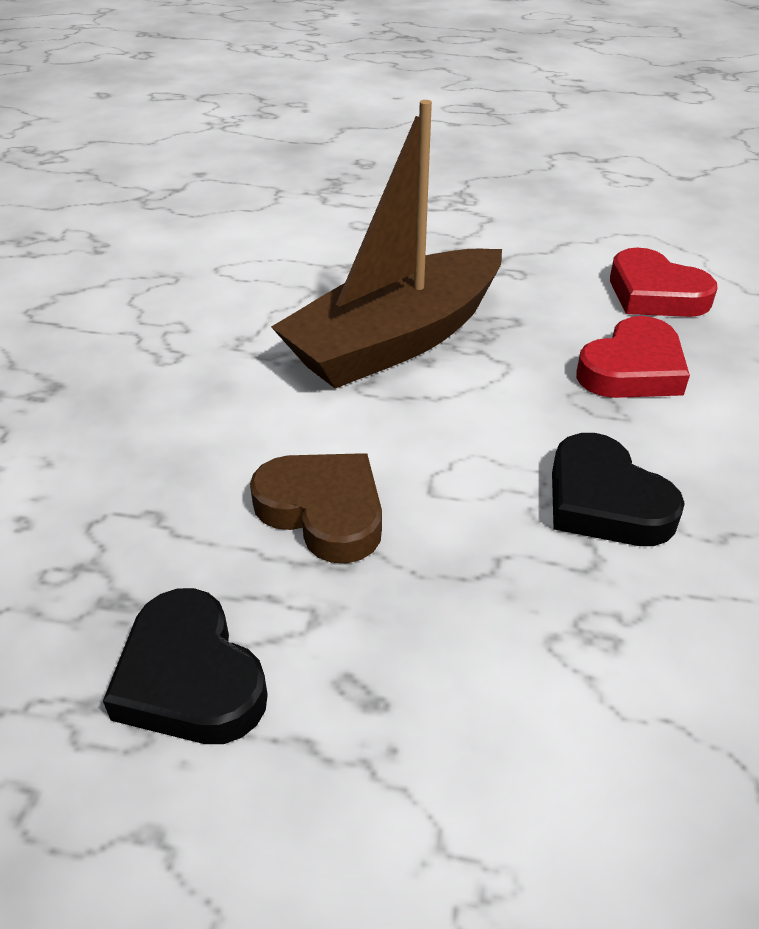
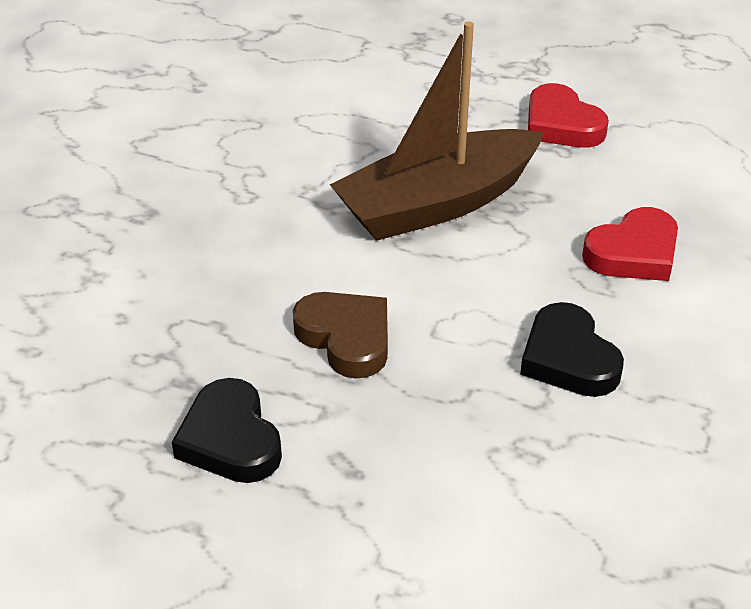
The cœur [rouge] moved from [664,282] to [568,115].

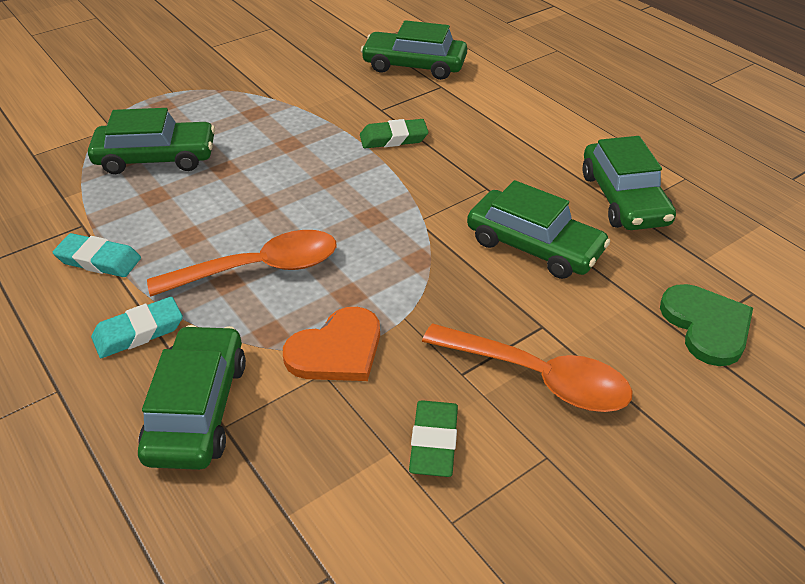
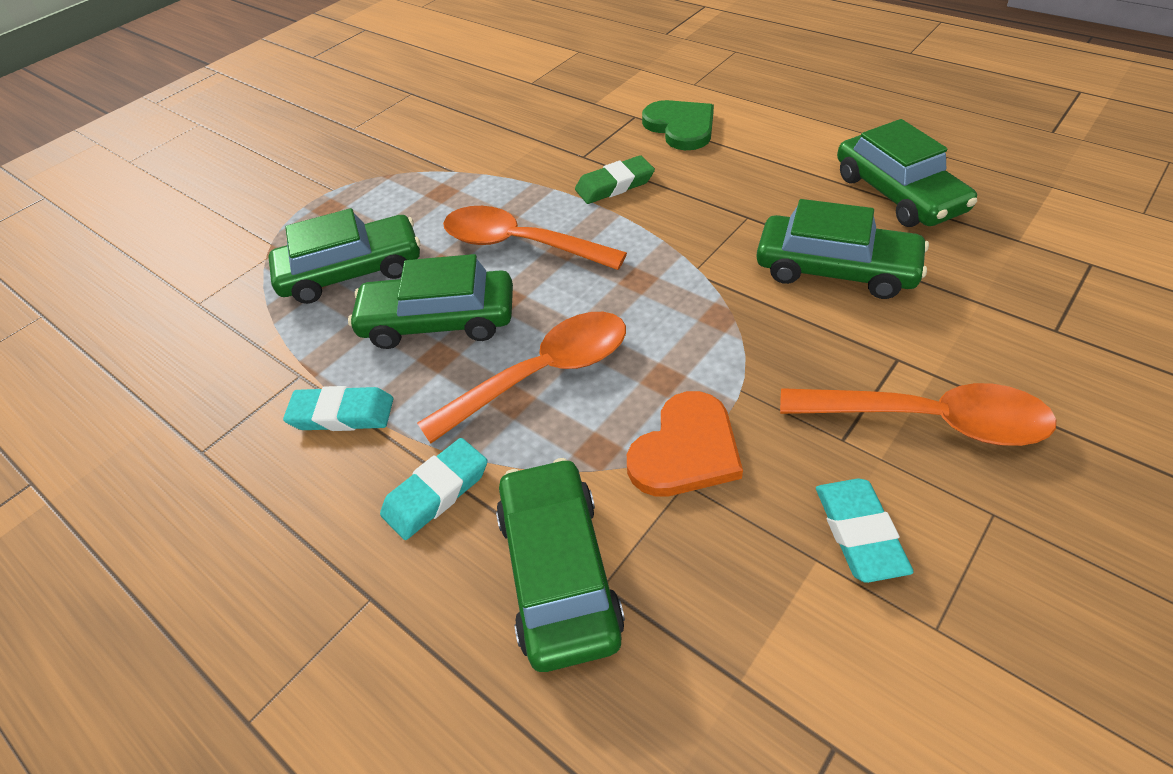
The cuillère [orange] at [535,238] appeared.
The voiture [vert] moved from [414,50] to [430,301].
The cœur [vert] moved from [706,325] to [678,125].
The gomme [vert] at [433,438] became the gomme [turquoise] at [865,530].

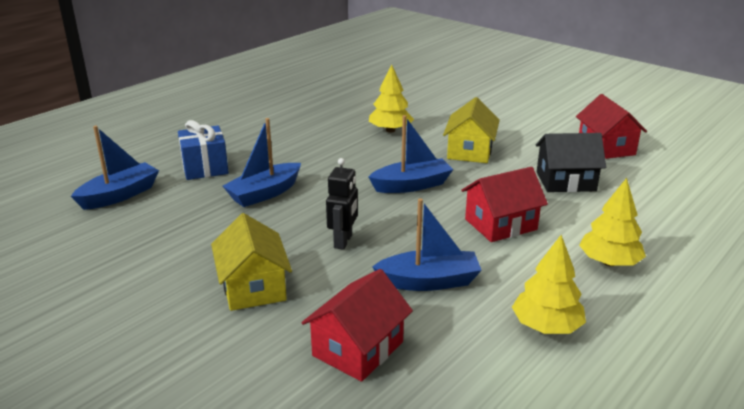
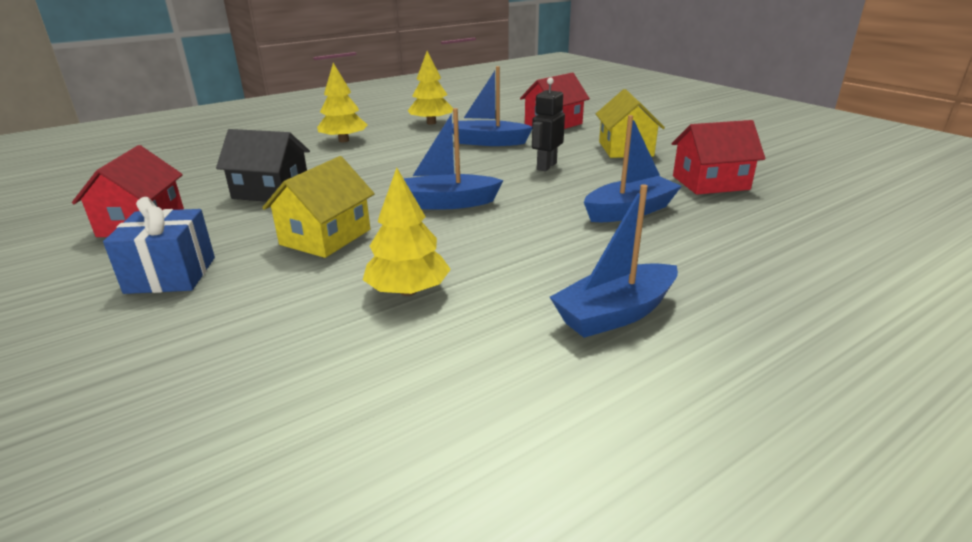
The bateau [bleu] moved from [115,168] to [614,261].
The cadeau [bleu] moved from [203,150] to [159,245].
The maison [rouge] moved from [504,204] to [718,157].

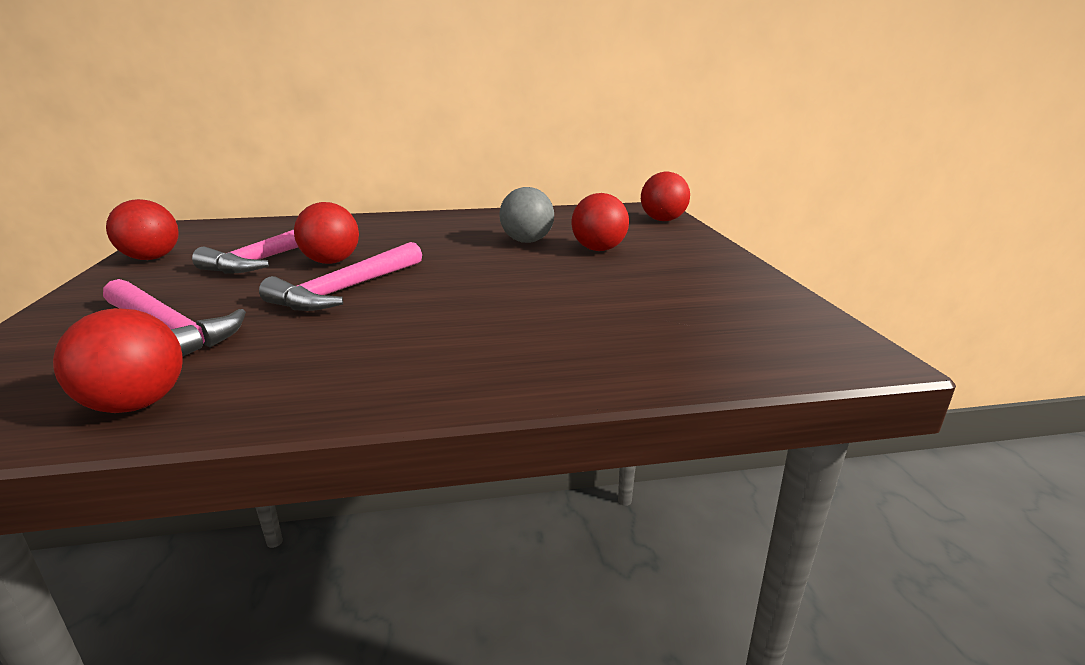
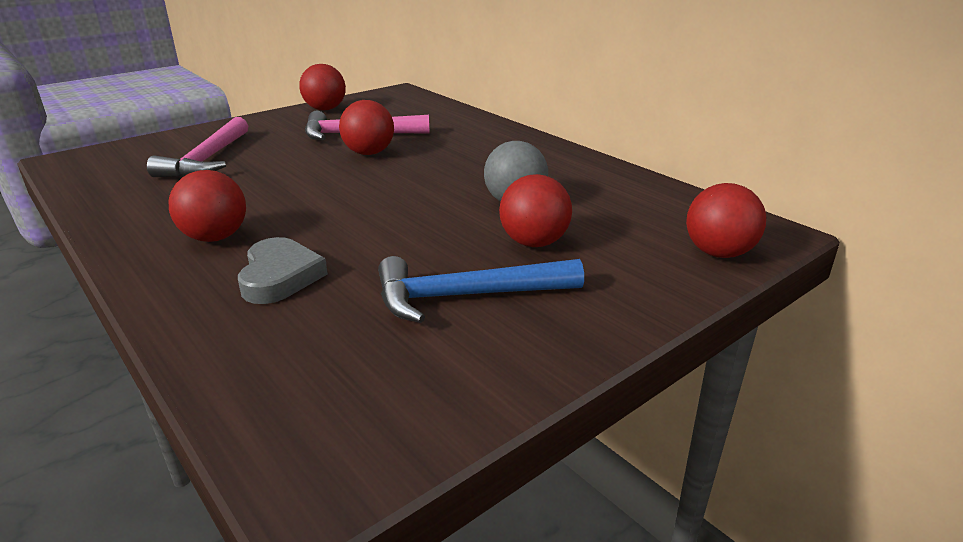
The marteau [rose] at [340,276] disappeared.
The cœur [gris] at [283,270] appeared.
The marteau [bleu] at [481,289] appeared.
The balle [rouge] moved from [118,360] to [207,206].

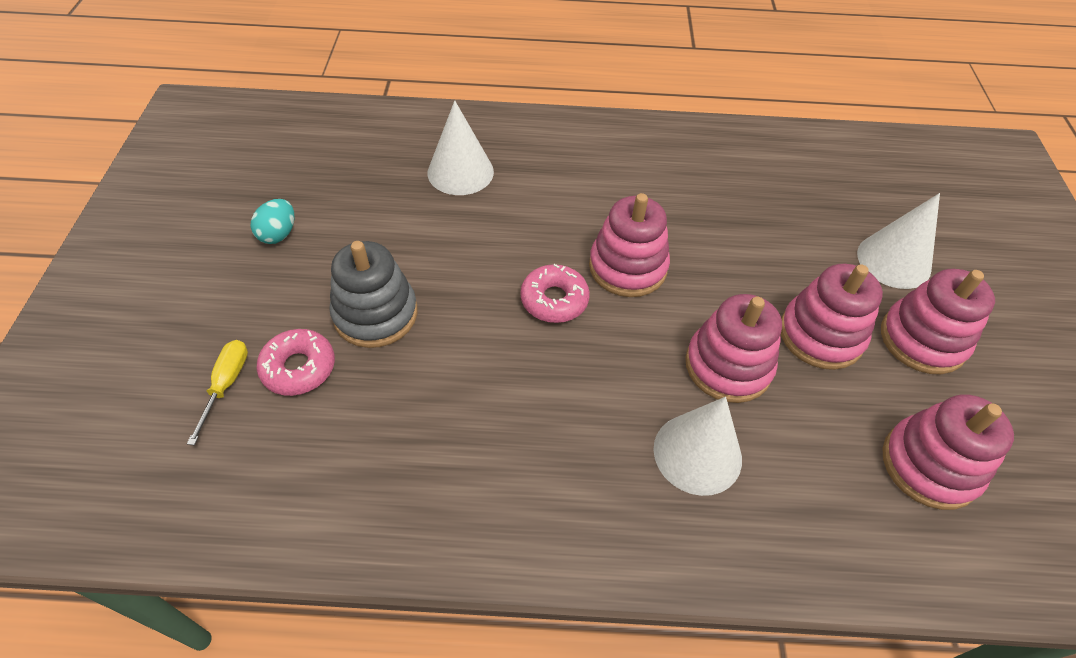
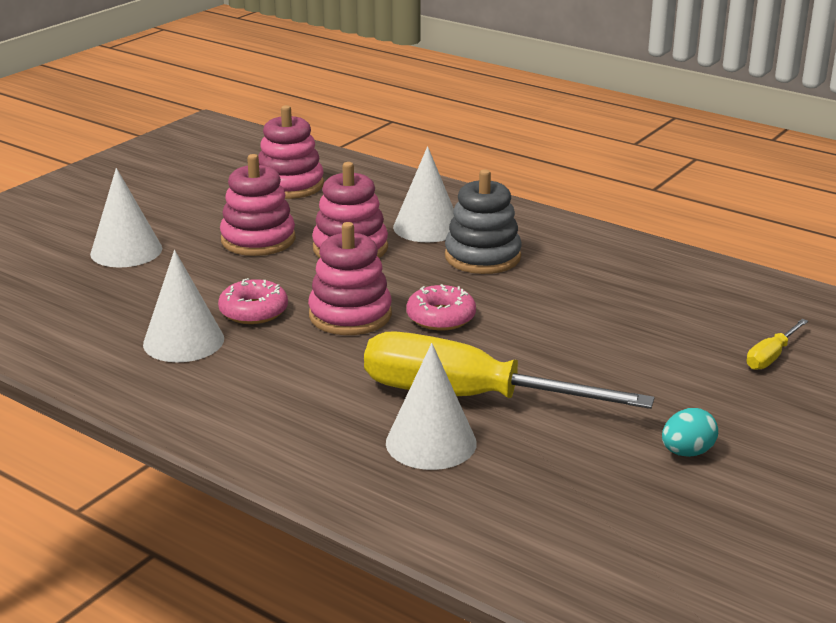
The jouet à empiler [rose] at [938,321] disappeared.
The cône [blanc] at [183,306] appeared.
The tournevis [jaune] at [509,370] appeared.
The beignet [rose] moved from [295,362] to [253,301].
The jouet à empiler [gris] moved from [373,294] to [483,221].

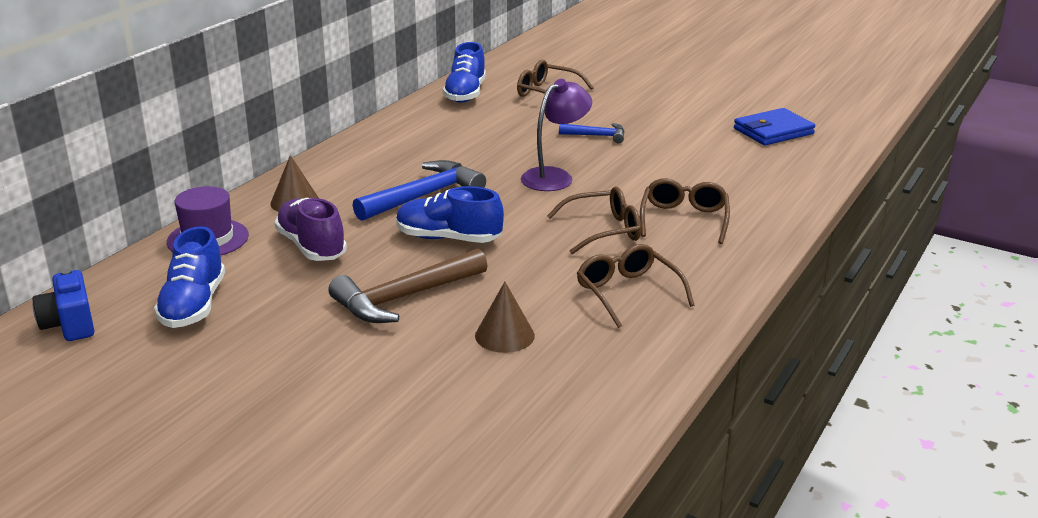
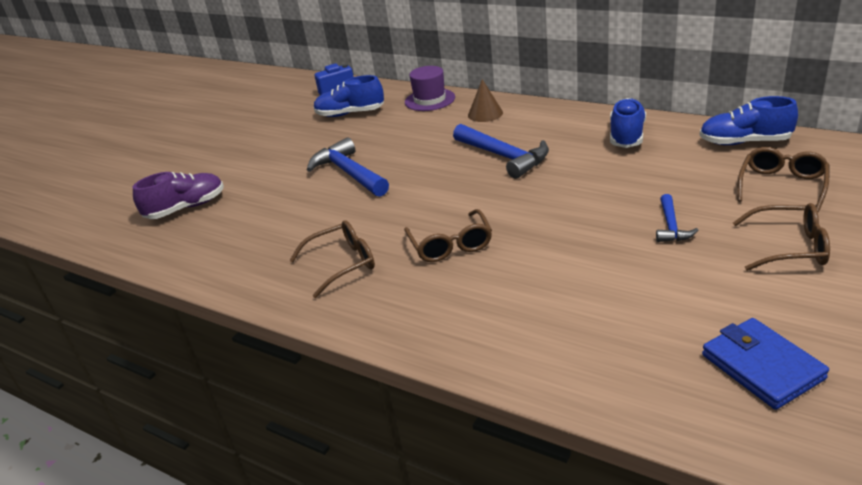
The cône [marron] at [505,317] disappeared.
The lampe [violet] at [556,135] disappeared.
The chaussure [violet] moved from [310,229] to [178,195].
The chaussure [bleu] moved from [450,214] to [628,123].
The lunettes [marron] moved from [685,211] to [781,237].
The marteau [marron] at [408,286] became the marteau [bleu] at [348,167].

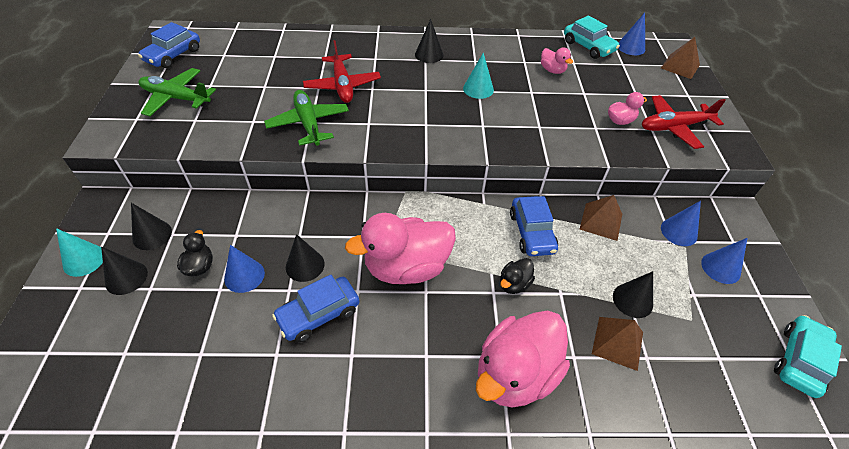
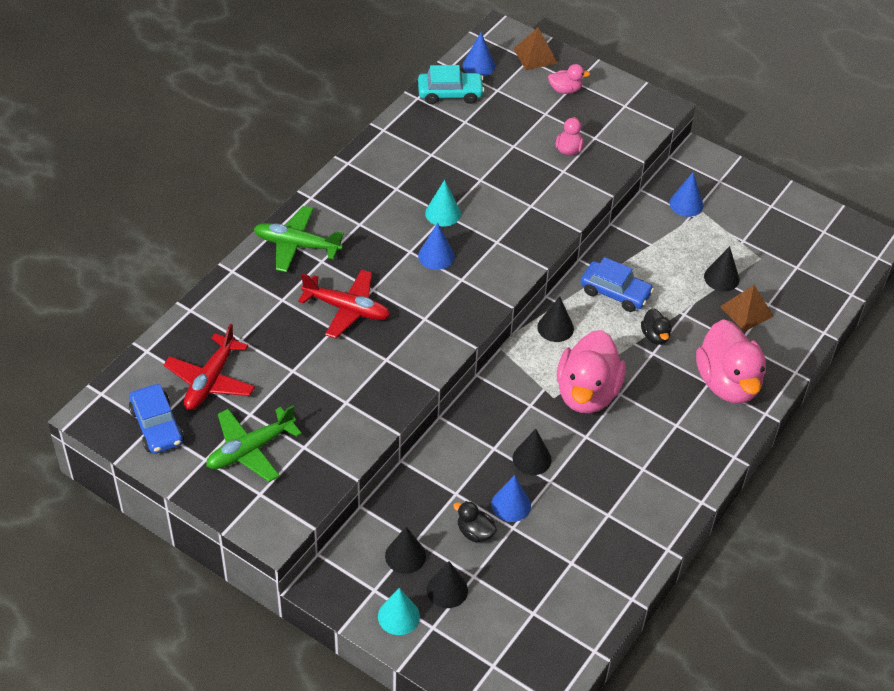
The voiture [bleu] at [316,308] disappeared.
The pyramide [marron] at [601,218] disappeared.
The voiture [turquoise] at [808,356] disappeared.
The avion [vert] moved from [306,118] to [299,239].
The cône [noir] moved from [429,41] to [555,319].
The canard [rose] moved from [557,60] to [569,79].
The avion [rouge] moved from [684,122] to [209,367].
The cône [bleu] moved from [724,261] to [436,246].

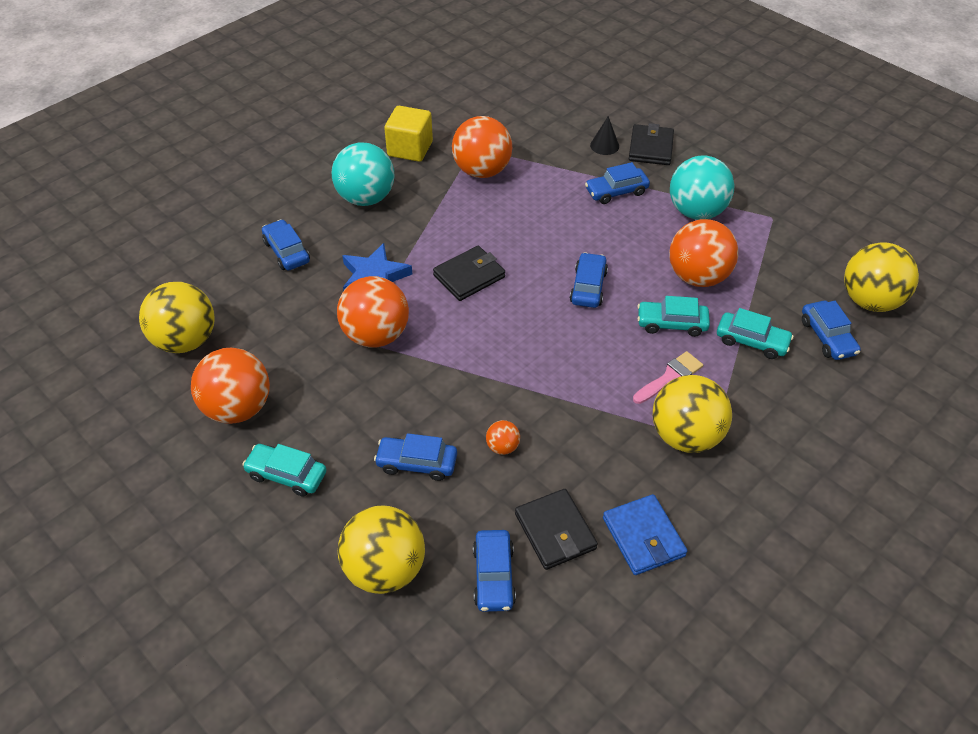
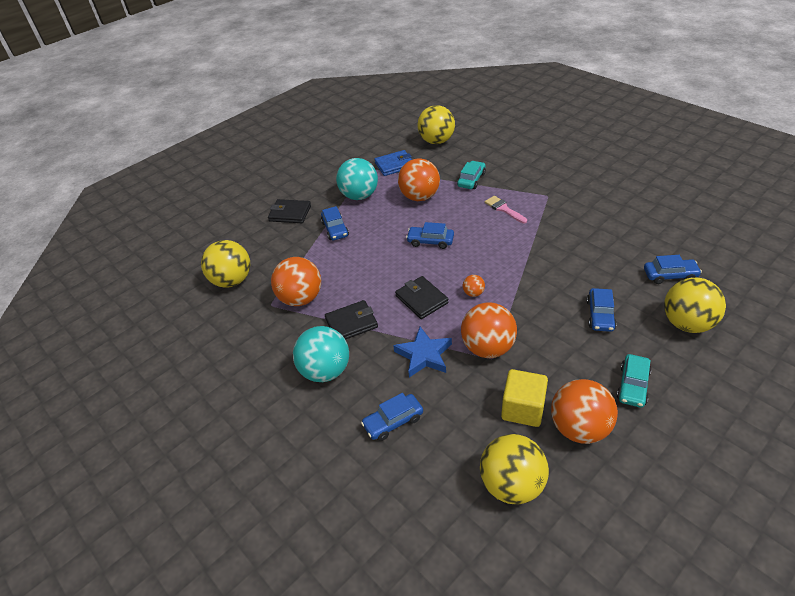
The cône [noir] at [604,135] disappeared.
The voiture [turquoise] at [673,316] disappeared.
The voiture [bleu] at [831,330] disappeared.
The cube [jaune] moved from [408,134] to [524,398].
The balle [orange] moved from [503,437] to [474,286].
The portefeuille [noir] moved from [556,529] to [351,320].
The portefeuille [bleu] moved from [645,534] to [393,163].
The balle [jaune] moved from [692,414] to [225,264].

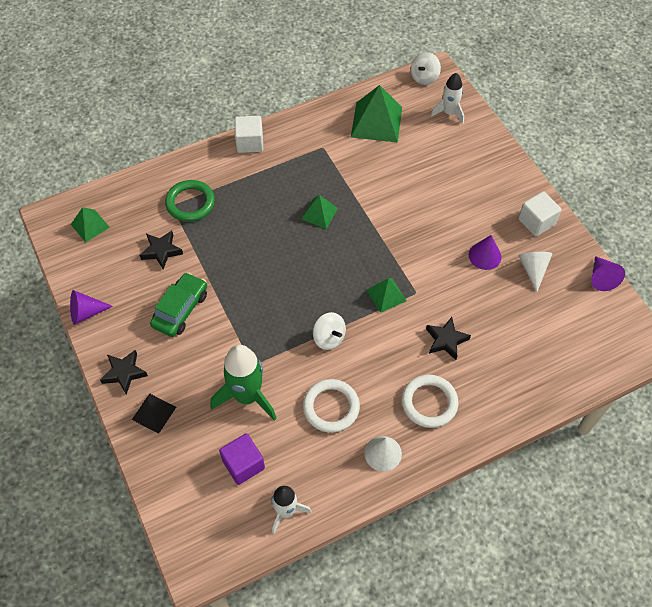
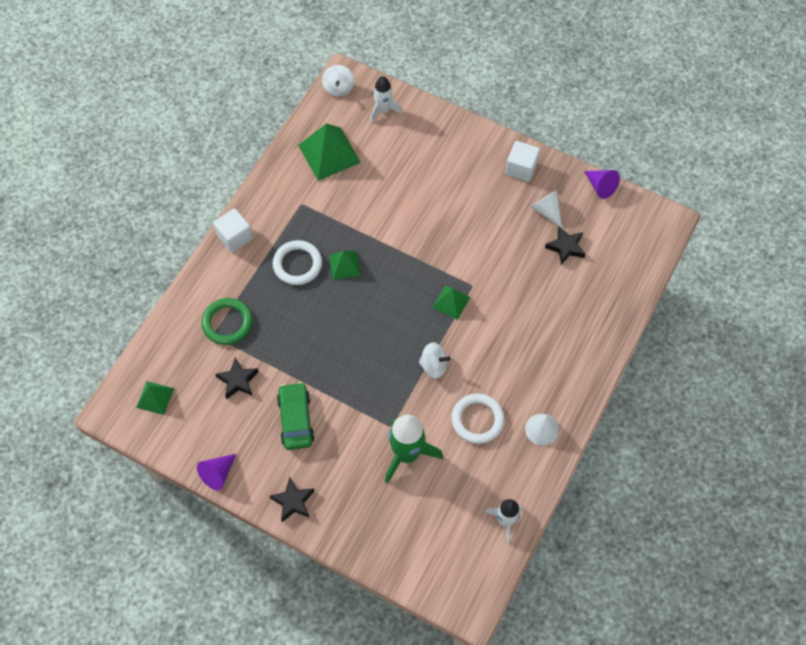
The pyramide [noir] at [154,414] disappeared.
The cube [violet] at [242,459] disappeared.
The cône [violet] at [485,252] disappeared.
The anneau [blanc] moved from [429,401] to [297,262].
The étoile [noir] moved from [448,338] to [565,245].

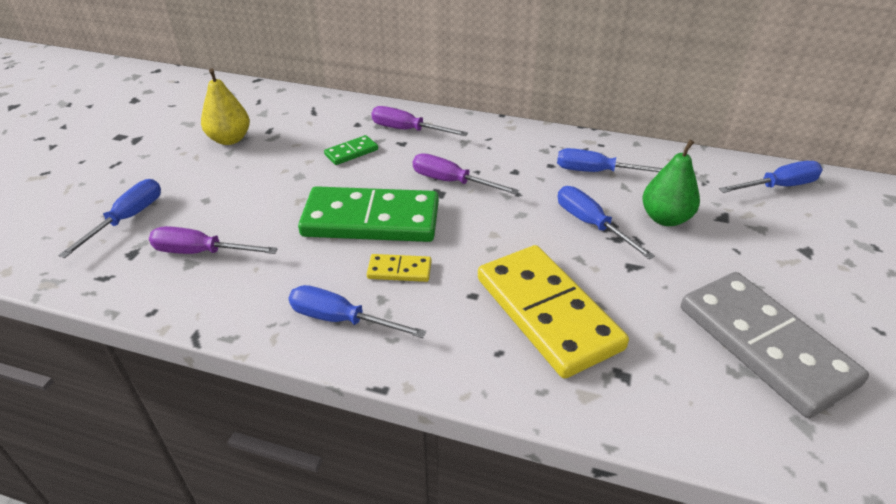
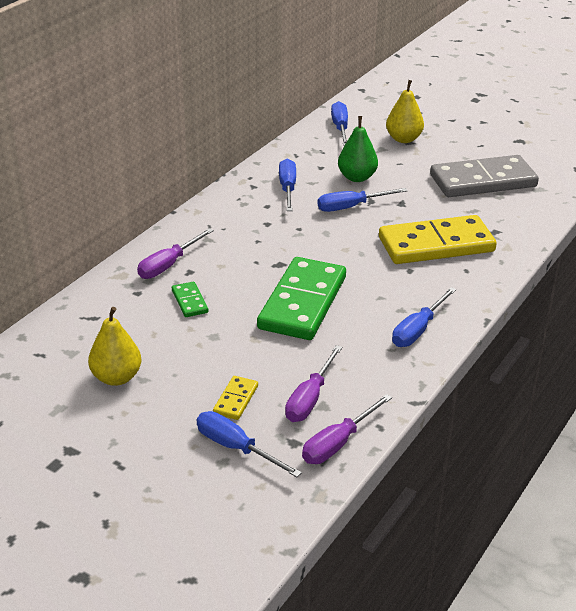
The poire [jaune] at [405,111] appeared.
The domino [jaune] moved from [399,268] to [235,398].
The tournevis [violet] moved from [466,174] to [347,429].
The tournevis [bleu] at [610,160] turned 150 degrees clockwise.

